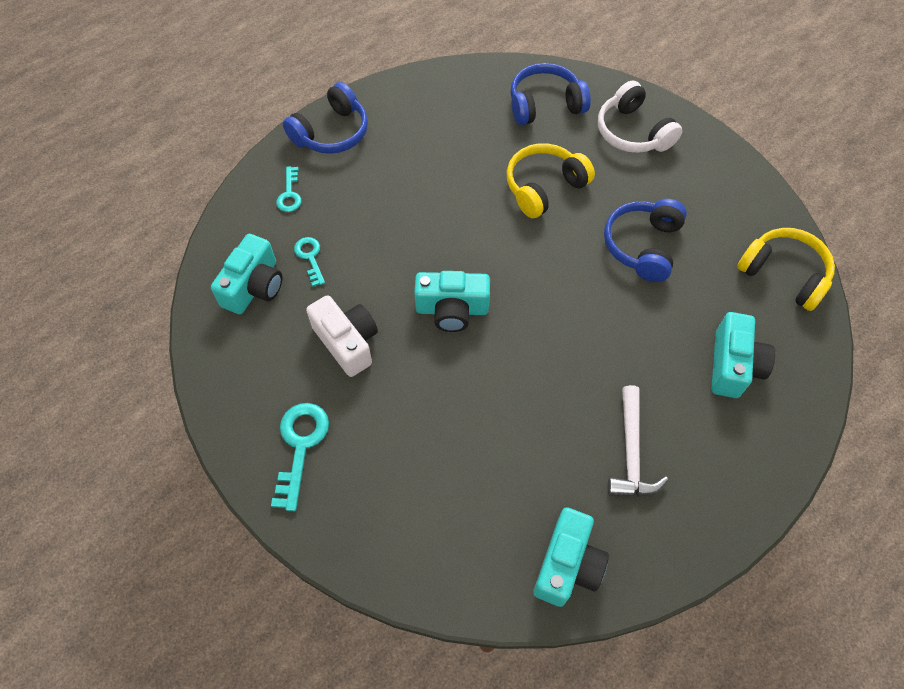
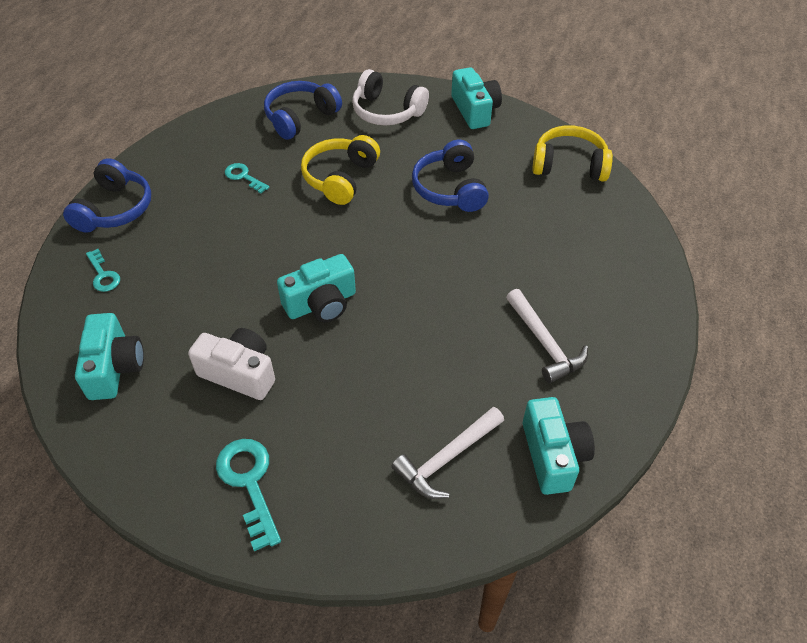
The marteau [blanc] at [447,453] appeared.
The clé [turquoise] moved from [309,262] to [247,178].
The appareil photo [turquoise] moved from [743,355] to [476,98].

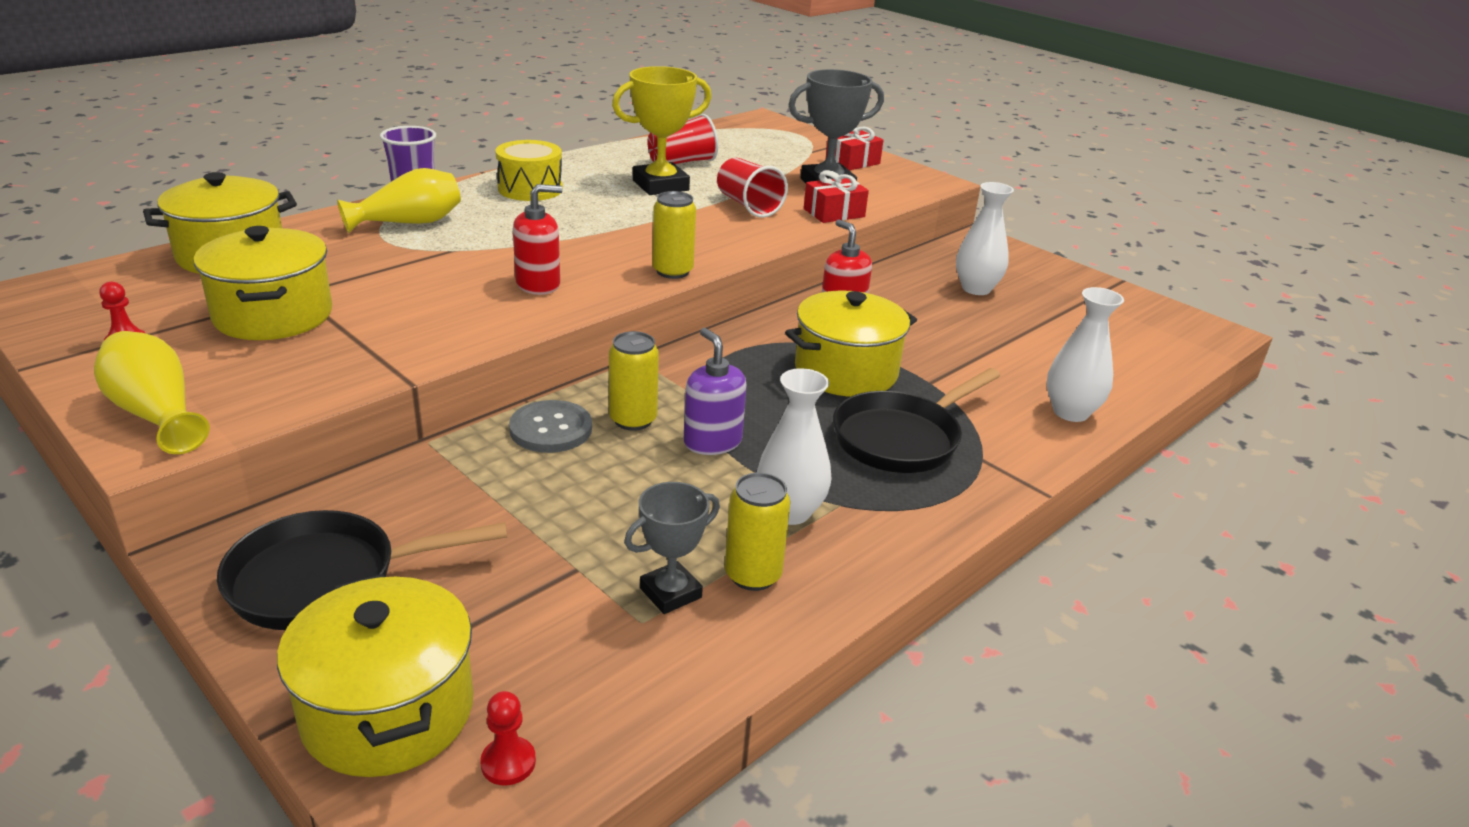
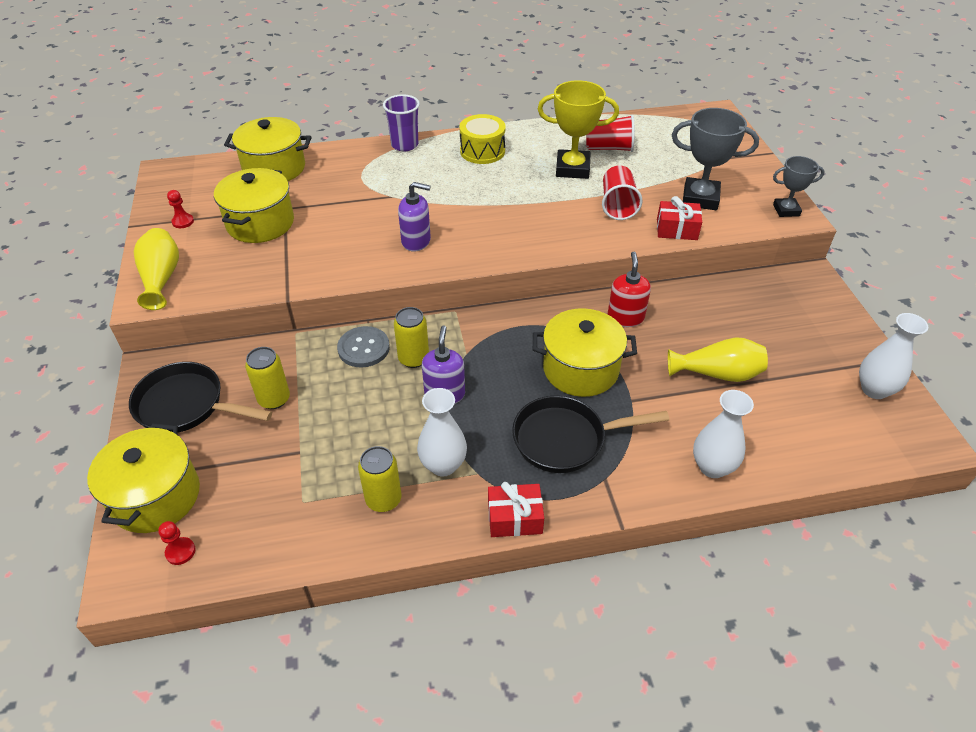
The vase [jaune] moved from [399,200] to [718,359].
The trophée [gris] moved from [672,548] to [799,186].
The canette [jaune] moved from [674,235] to [267,378].
The cadeau [rouge] moved from [855,148] to [516,509].
The vase [blanc] moved from [985,238] to [893,356].
The distributeur de savon [rouge] at [537,239] became the distributeur de savon [violet] at [414,217].

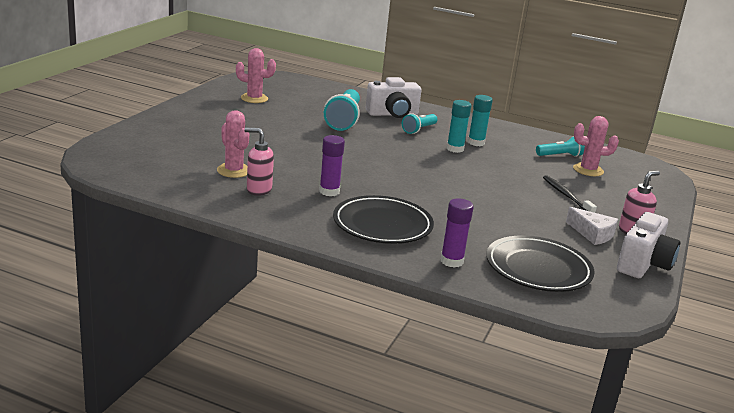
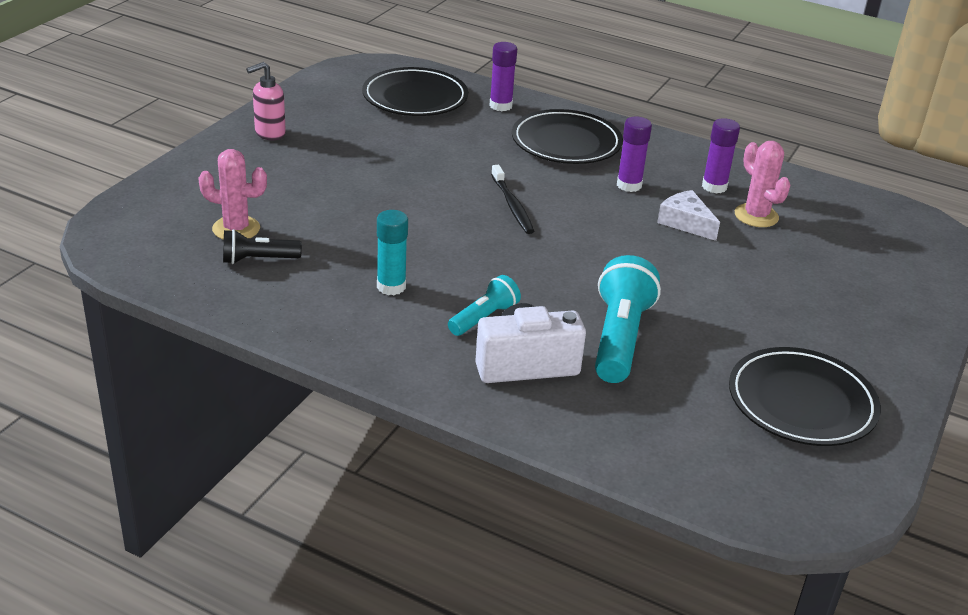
The bâton de colle [turquoise] at [459,126] disappeared.
The appareil photo [blanc] at [648,245] disappeared.
The brosse à dents [noir] moved from [570,194] to [512,199].
The fromage [blanc] moved from [592,226] to [688,215].
The cactus [rose] at [256,75] was replaced by the assiette [noir] at [805,396].
The distributeur de savon [rose] at [259,161] was replaced by the bâton de colle [violet] at [721,156].
The lampe de poche [turquoise] at [560,146] became the lampe de poche [noir] at [262,246].

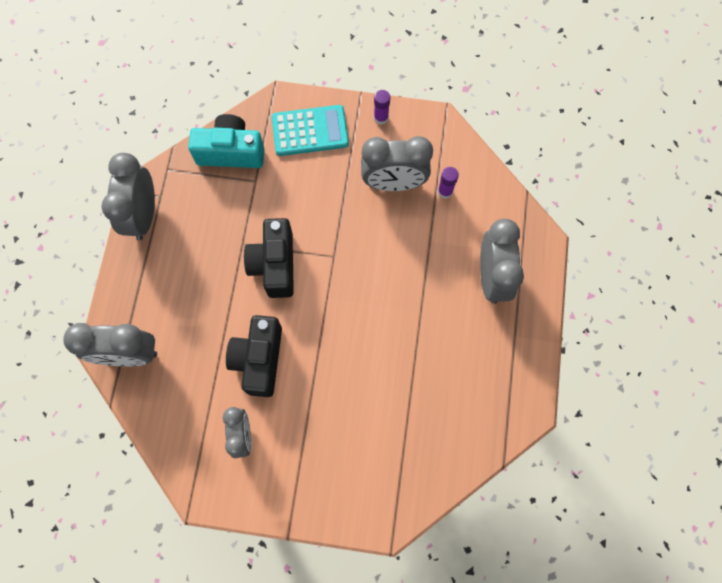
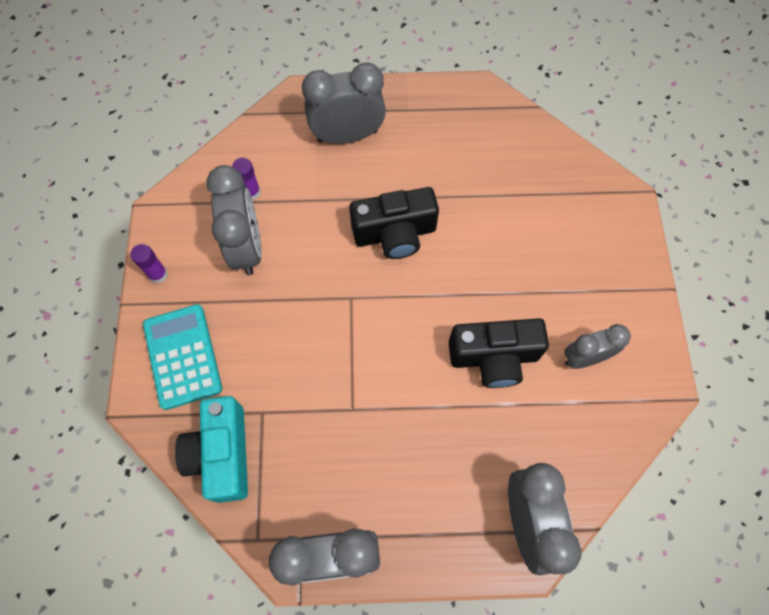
The appareil photo [noir] moved from [269,258] to [394,223].

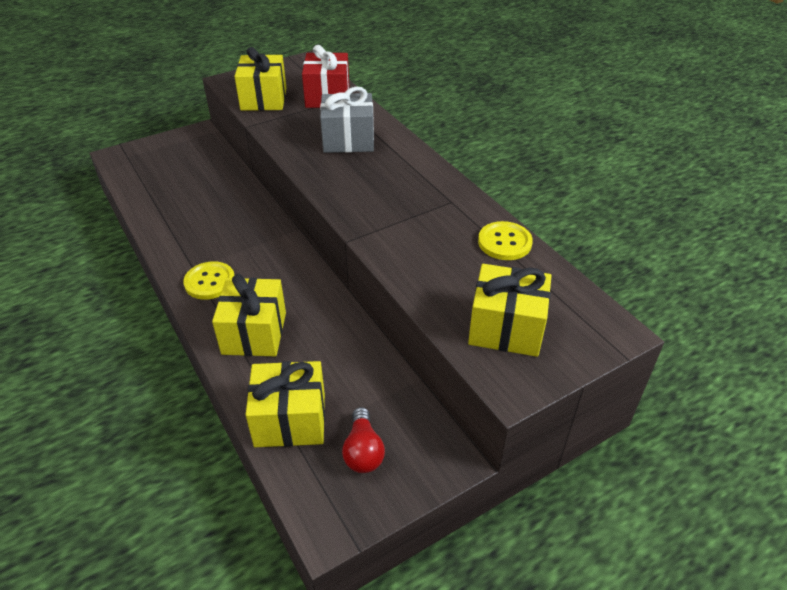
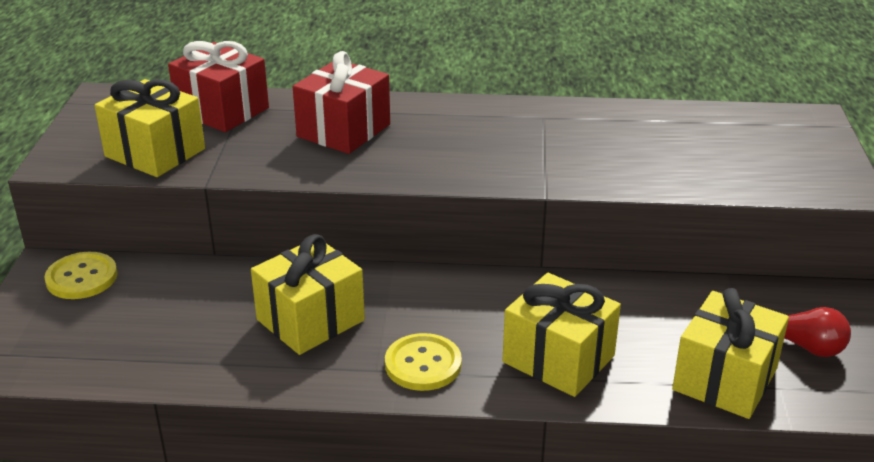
The cadeau [jaune] moved from [510,310] to [308,294].
The bouton [jaune] moved from [505,240] to [81,275].
The cadeau [gris] at [347,120] became the cadeau [rouge] at [341,102].

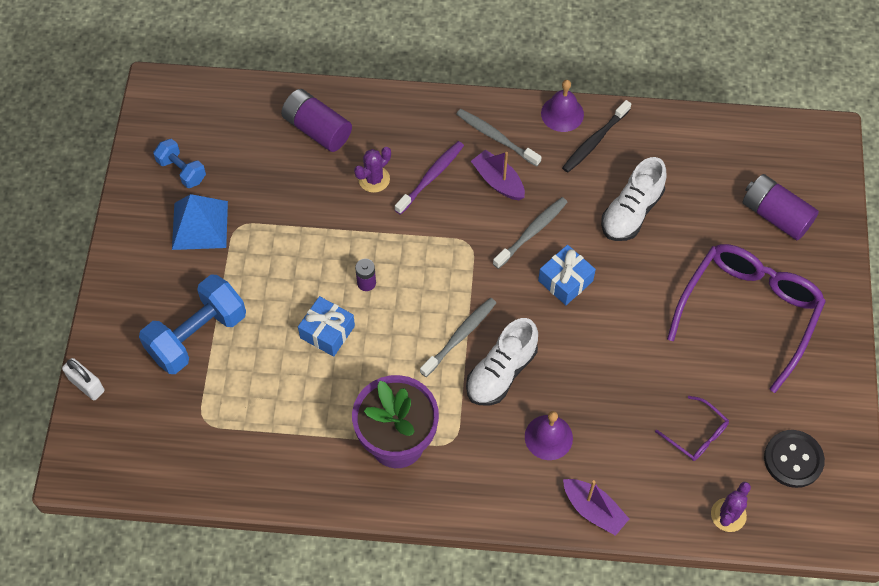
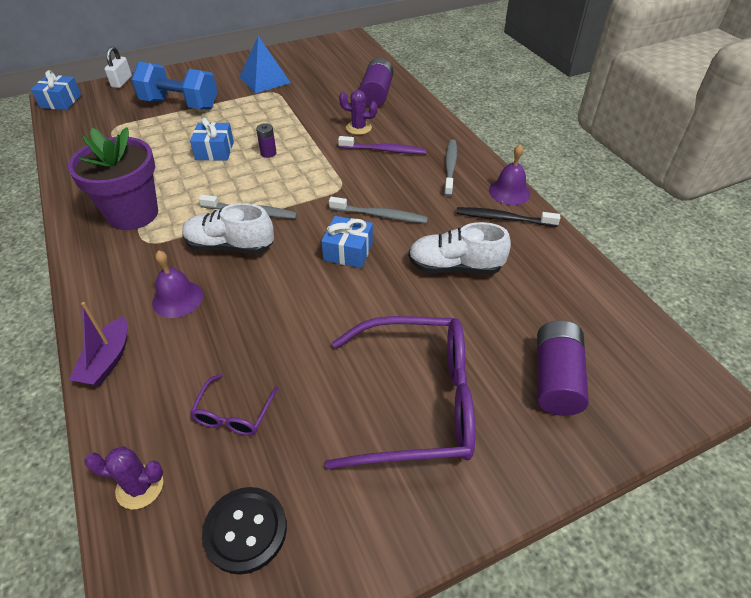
The haltère [bleu] at [179,163] disappeared.
The bateau [violet] at [498,175] disappeared.
The cadeau [bleu] at [56,90] appeared.

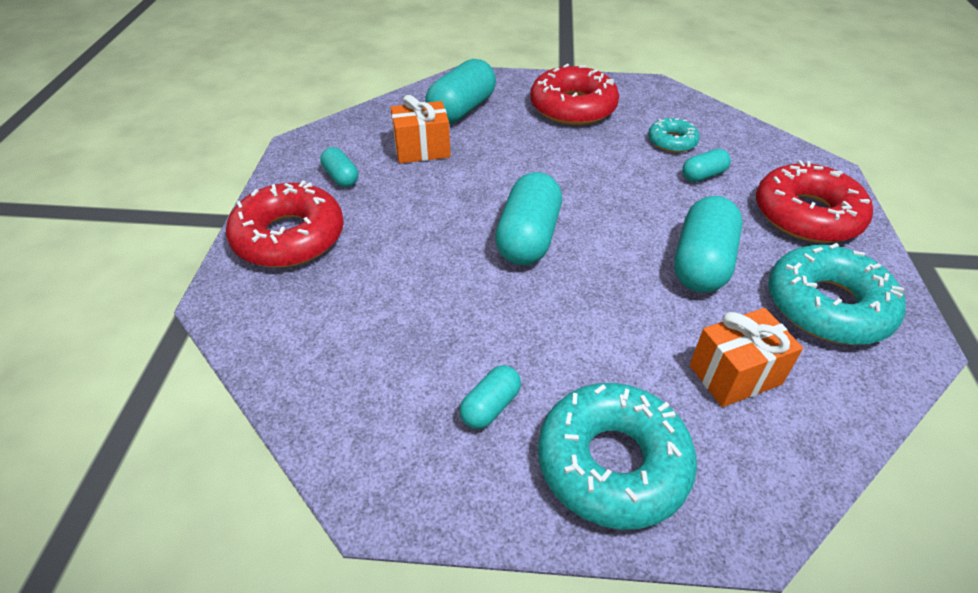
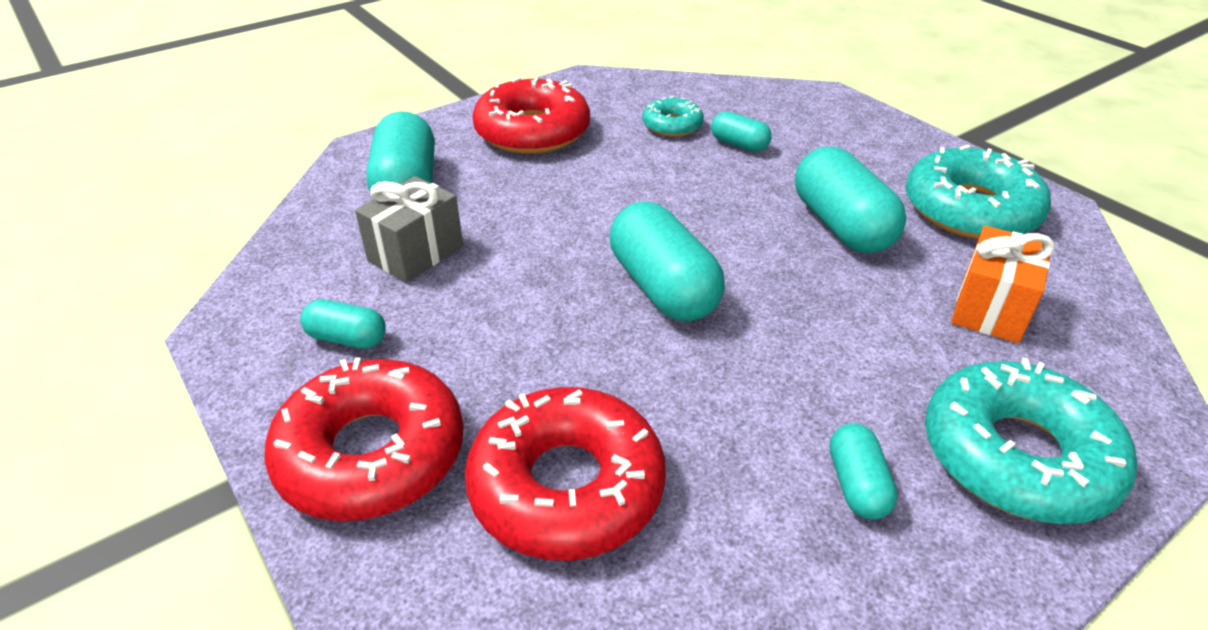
The beignet [rouge] moved from [814,201] to [565,474].
The cadeau [orange] at [420,129] became the cadeau [gris] at [409,229].
The gélule [turquoise] at [706,165] turned 75 degrees counterclockwise.

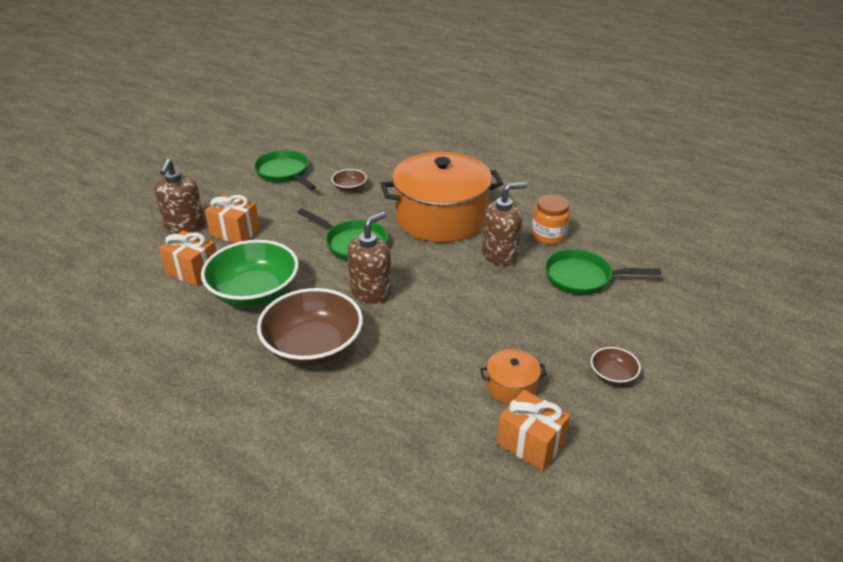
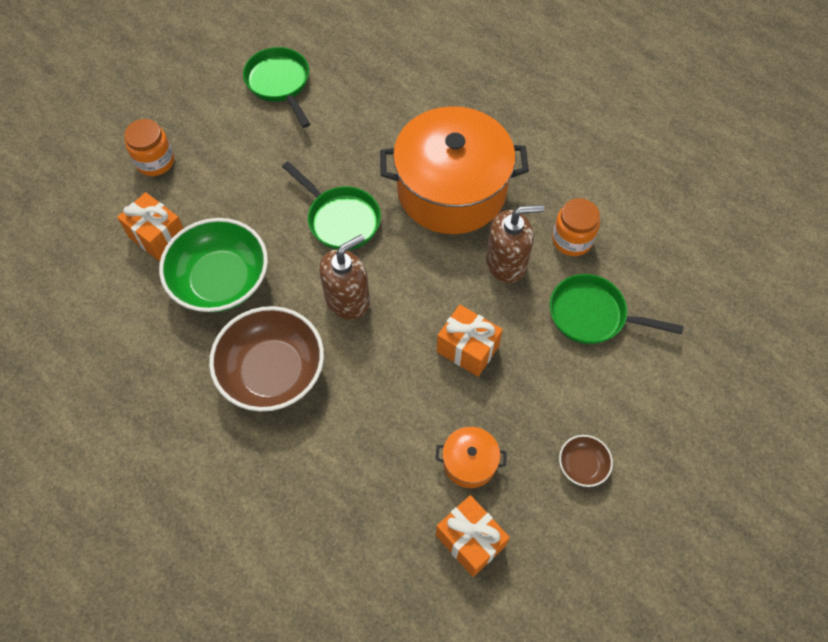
The bol [marron] at [349,180] disappeared.
The cadeau [orange] moved from [232,219] to [470,341].
The distributeur de savon [marron] at [179,196] was replaced by the bocal [orange] at [149,147].

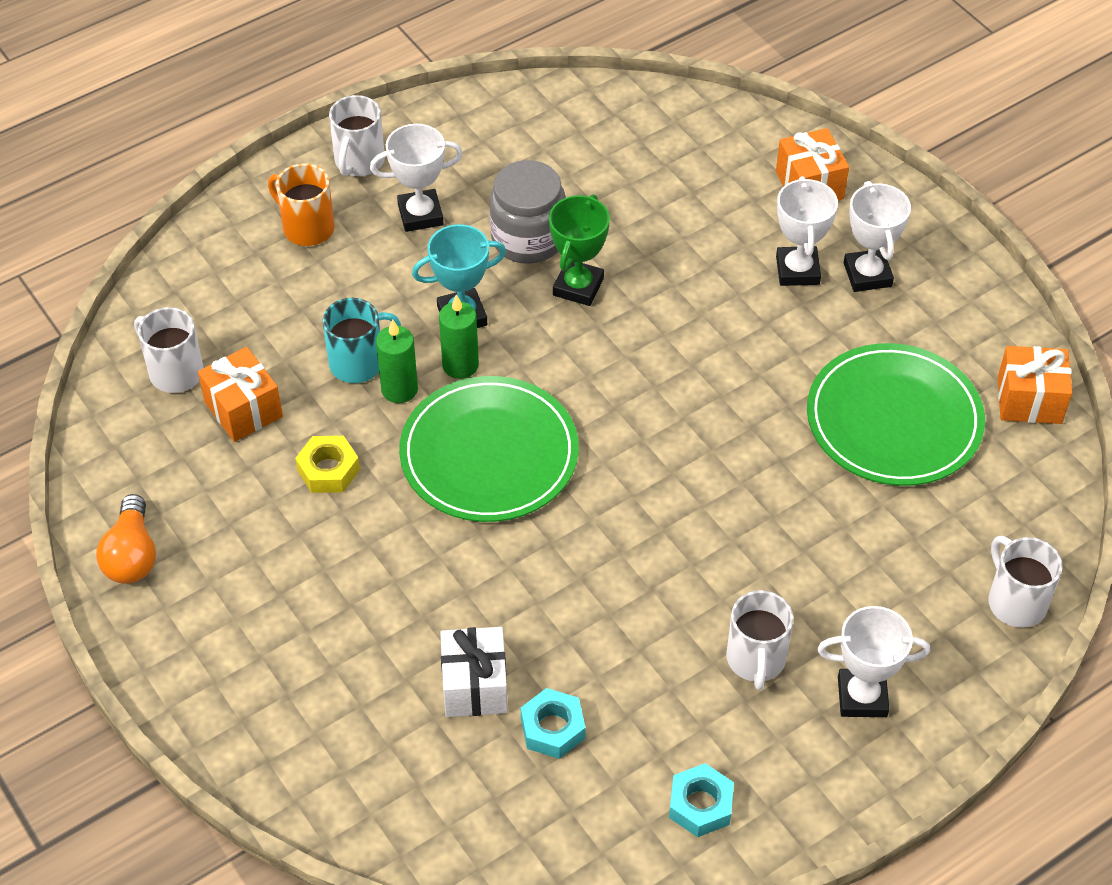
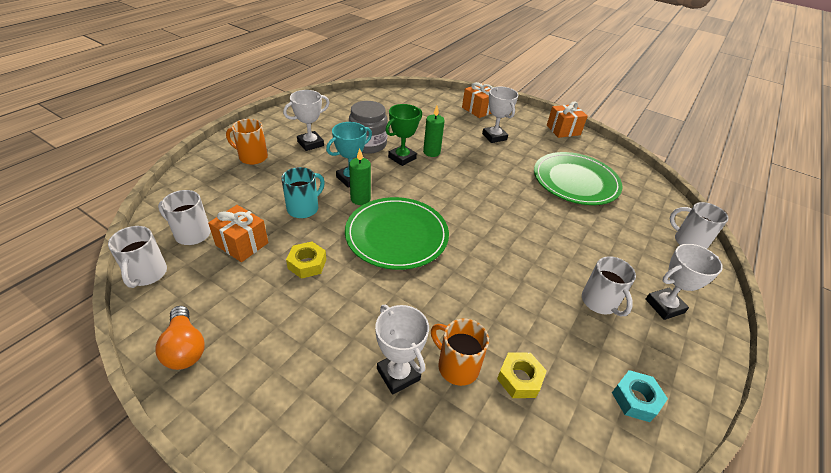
The tasse [blanc] moved from [357,135] to [137,257].
The bougie [vert] moved from [397,361] to [434,131].
The trophée [blanc] moved from [877,236] to [402,350].
The cadeau [orange] moved from [1035,385] to [567,120].
The cadeau [blanc] at [474,672] was replaced by the tasse [orange] at [460,352].
The écrou [turquoise] at [553,723] became the écrou [jaune] at [522,375].
The trophée [vert] at [579,250] turned 45 degrees clockwise.

